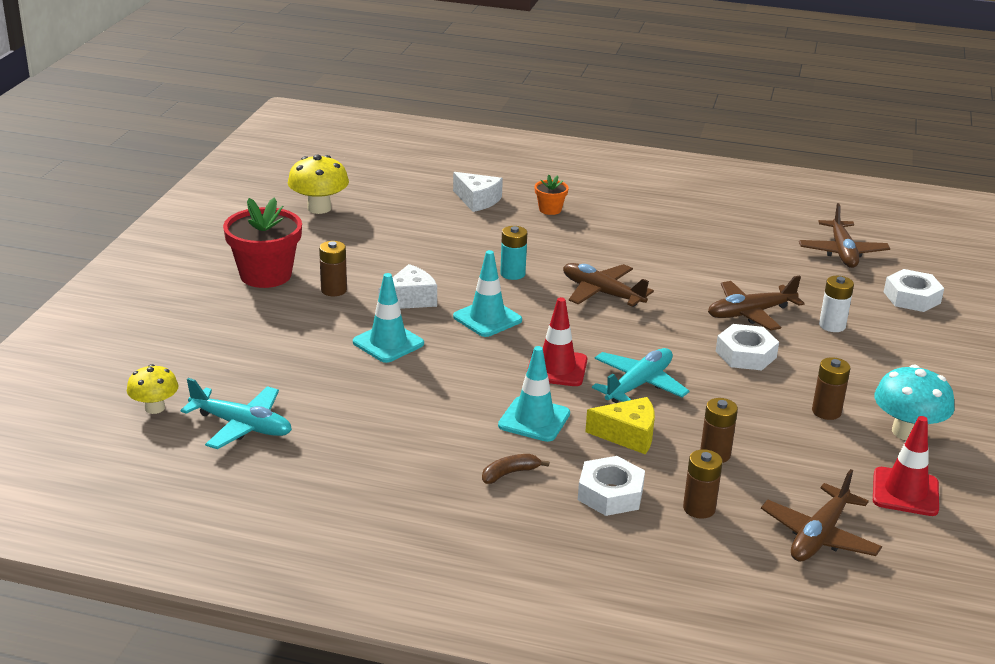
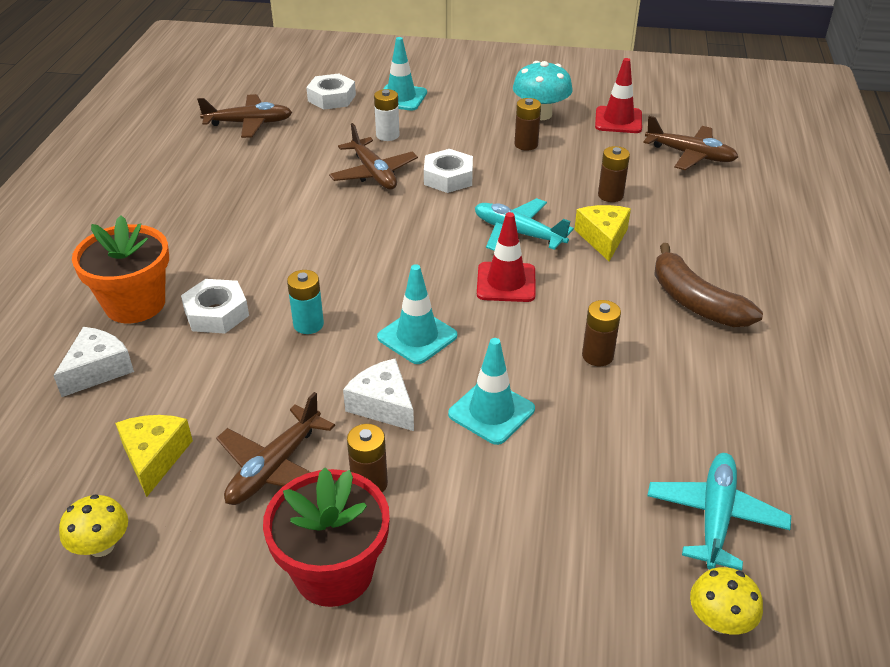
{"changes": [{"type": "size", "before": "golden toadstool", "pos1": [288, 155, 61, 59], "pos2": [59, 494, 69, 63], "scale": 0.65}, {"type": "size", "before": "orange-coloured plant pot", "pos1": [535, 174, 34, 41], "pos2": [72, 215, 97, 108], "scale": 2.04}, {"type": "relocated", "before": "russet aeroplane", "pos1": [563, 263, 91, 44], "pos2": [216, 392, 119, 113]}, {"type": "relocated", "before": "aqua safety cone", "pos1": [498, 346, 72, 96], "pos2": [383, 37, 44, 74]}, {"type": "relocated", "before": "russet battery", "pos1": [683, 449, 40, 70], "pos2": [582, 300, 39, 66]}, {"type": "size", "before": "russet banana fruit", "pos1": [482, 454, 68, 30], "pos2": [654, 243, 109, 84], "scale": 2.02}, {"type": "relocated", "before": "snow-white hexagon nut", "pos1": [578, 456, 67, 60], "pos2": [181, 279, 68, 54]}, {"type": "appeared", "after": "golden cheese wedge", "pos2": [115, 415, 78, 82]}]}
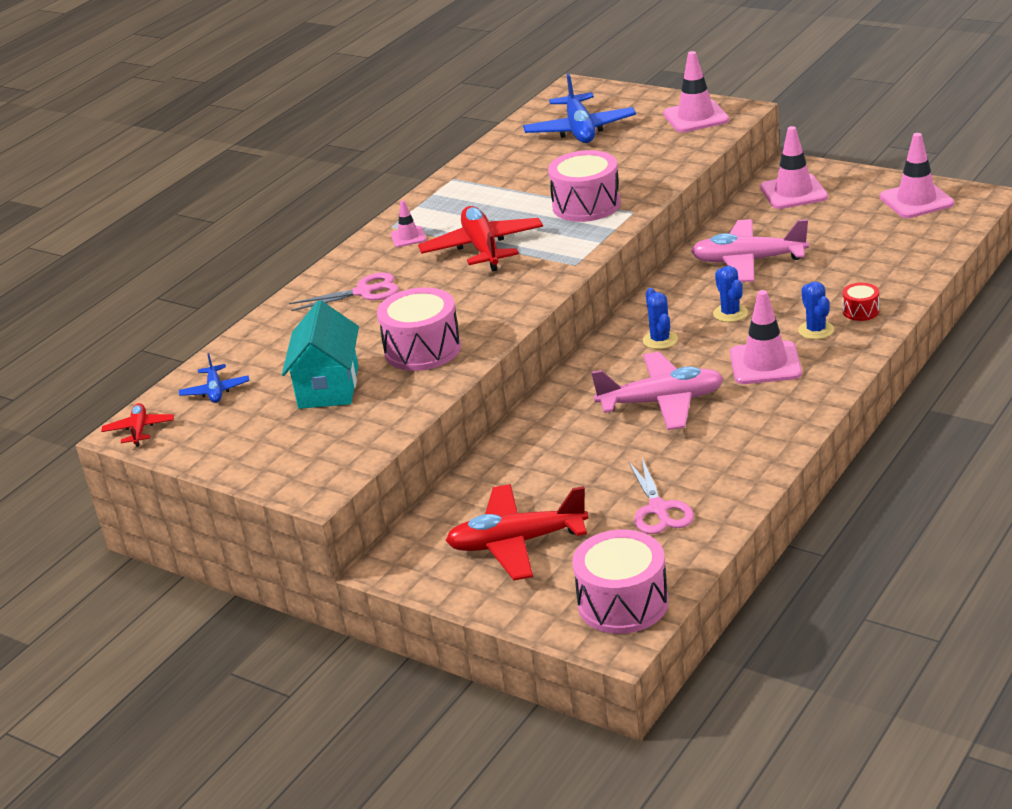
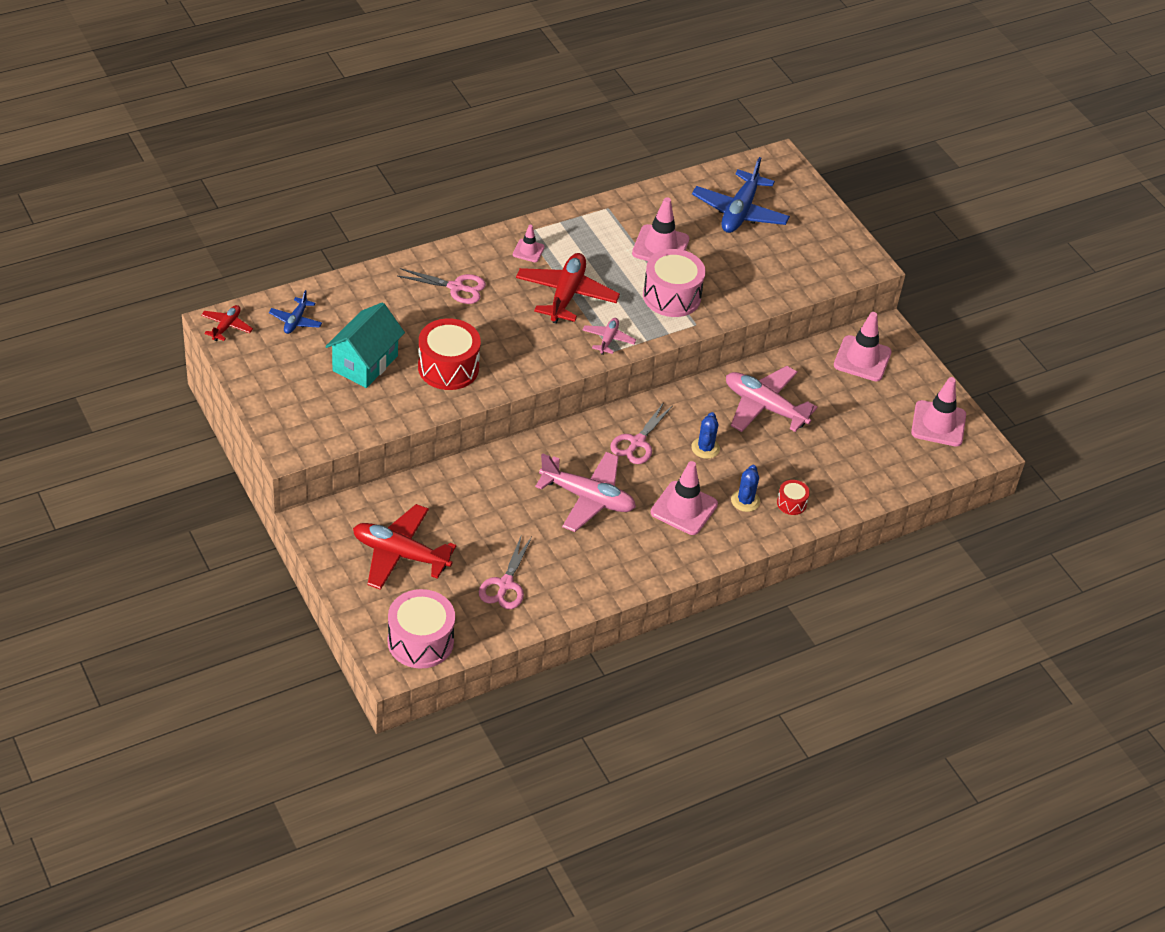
{"changes": [{"type": "relocated", "before": "rose-pink safety cone", "pos1": [663, 51, 66, 82], "pos2": [632, 197, 57, 64]}, {"type": "colour", "before": "rose-pink snare drum", "after": "crimson snare drum", "pos1": [377, 287, 84, 84], "pos2": [418, 318, 63, 72]}, {"type": "exchanged", "before": "blue saguaro cactus", "after": "rose-pink pair of scissors", "pos1": [643, 288, 35, 61], "pos2": [610, 402, 63, 62]}, {"type": "appeared", "after": "rose-pink aeroplane", "pos2": [583, 318, 53, 37]}]}
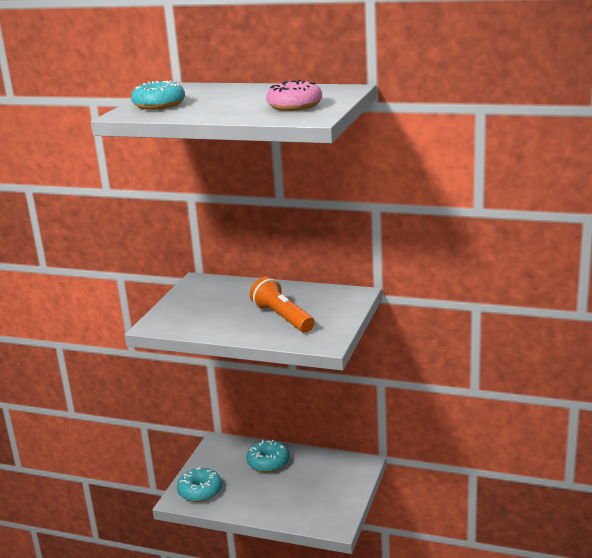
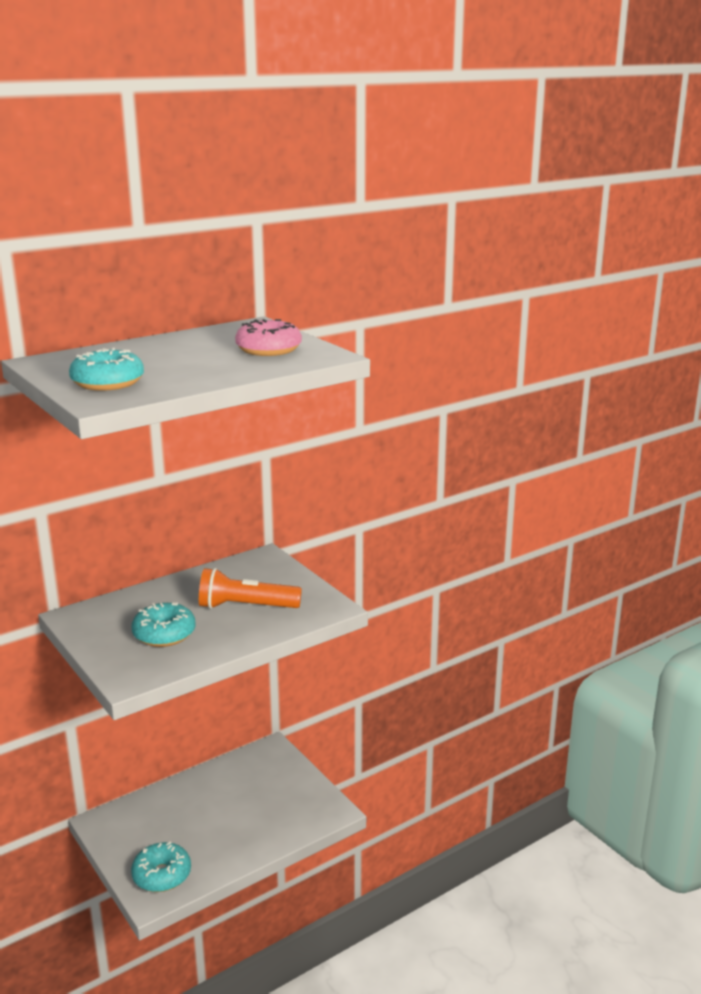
{"changes": [{"type": "relocated", "before": "aqua donut", "pos1": [246, 440, 43, 33], "pos2": [132, 603, 63, 44]}]}
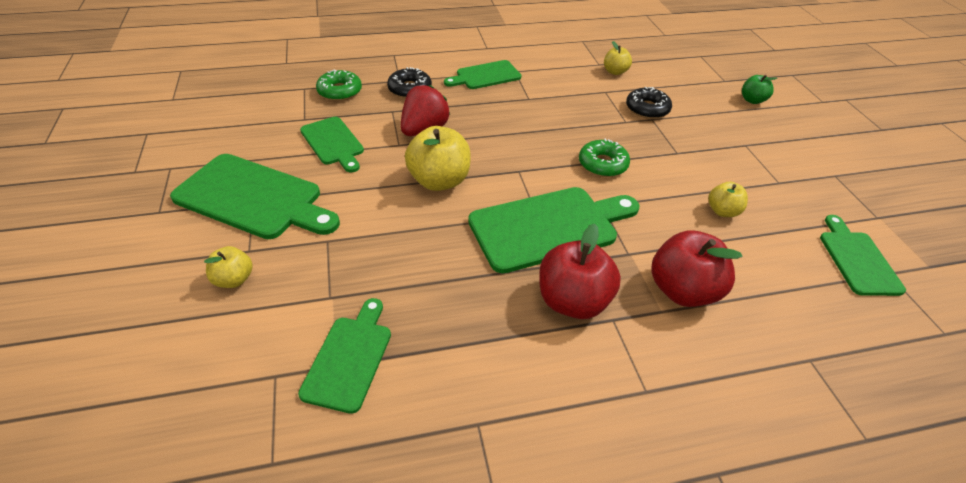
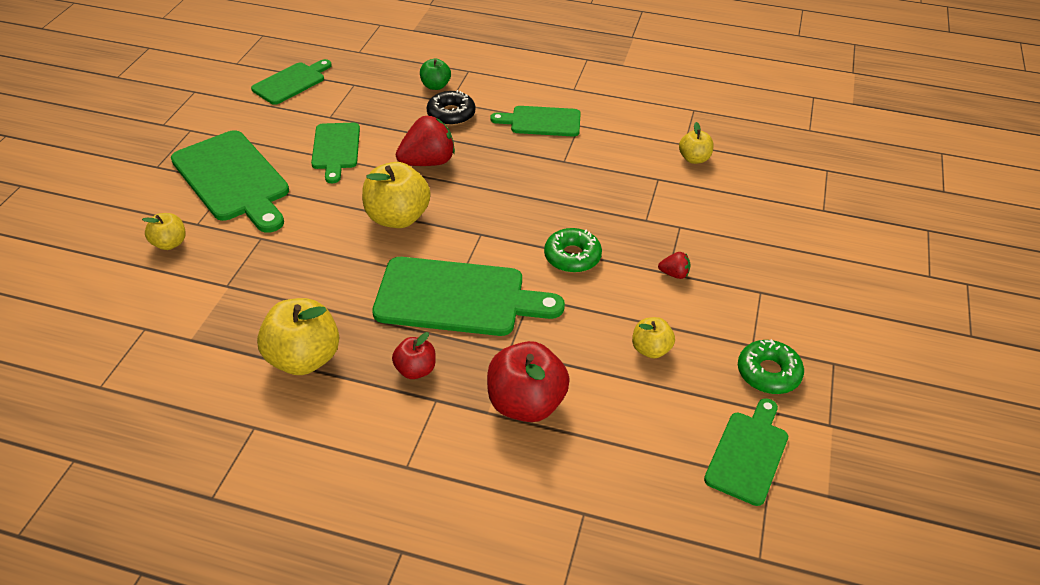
{"changes": [{"type": "relocated", "before": "leaf-green donut", "pos1": [316, 69, 46, 32], "pos2": [738, 339, 66, 55]}, {"type": "relocated", "before": "leaf-green apple fruit", "pos1": [742, 75, 35, 29], "pos2": [420, 59, 31, 31]}, {"type": "missing", "before": "ebony donut", "pos1": [626, 87, 46, 32]}, {"type": "size", "before": "crimson apple fruit", "pos1": [539, 223, 82, 96], "pos2": [392, 332, 44, 47], "scale": 0.55}, {"type": "relocated", "before": "leaf-green chopping board", "pos1": [298, 298, 93, 116], "pos2": [251, 59, 81, 46]}, {"type": "appeared", "after": "crimson toy strawberry", "pos2": [658, 252, 33, 27]}, {"type": "appeared", "after": "golden apple fruit", "pos2": [257, 298, 82, 77]}]}
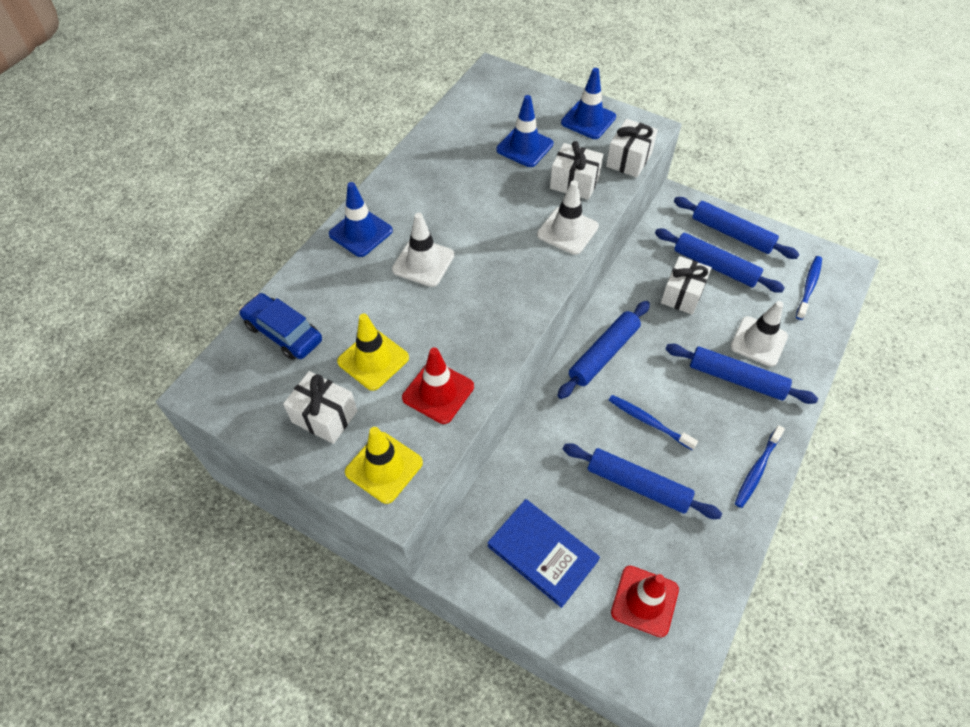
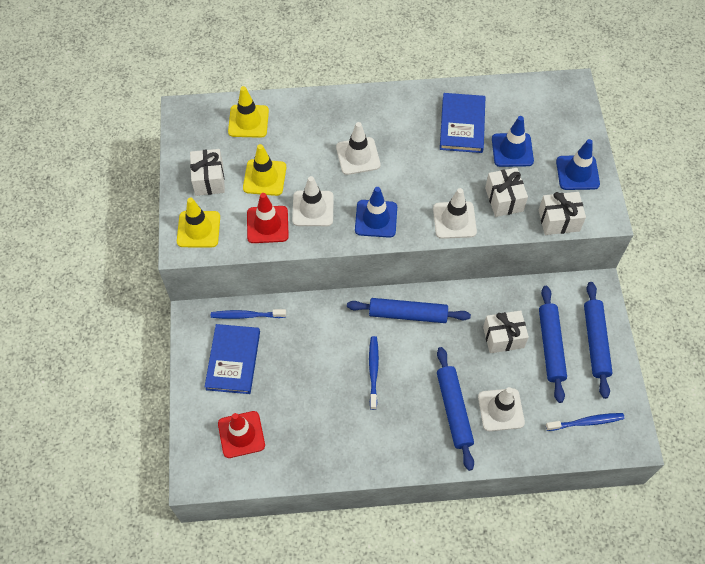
{"changes": [{"type": "relocated", "before": "blue safety cone", "pos1": [329, 182, 64, 75], "pos2": [355, 187, 42, 51]}, {"type": "exchanged", "before": "blue toy car", "after": "golden safety cone", "pos1": [239, 293, 83, 67], "pos2": [228, 86, 41, 52]}, {"type": "relocated", "before": "blue tooth brush", "pos1": [735, 425, 50, 83], "pos2": [211, 309, 75, 10]}, {"type": "missing", "before": "blue pastry roller", "pos1": [563, 443, 159, 76]}, {"type": "appeared", "after": "blue hardback", "pos2": [440, 93, 45, 60]}, {"type": "appeared", "after": "snow-white safety cone", "pos2": [292, 176, 42, 50]}]}
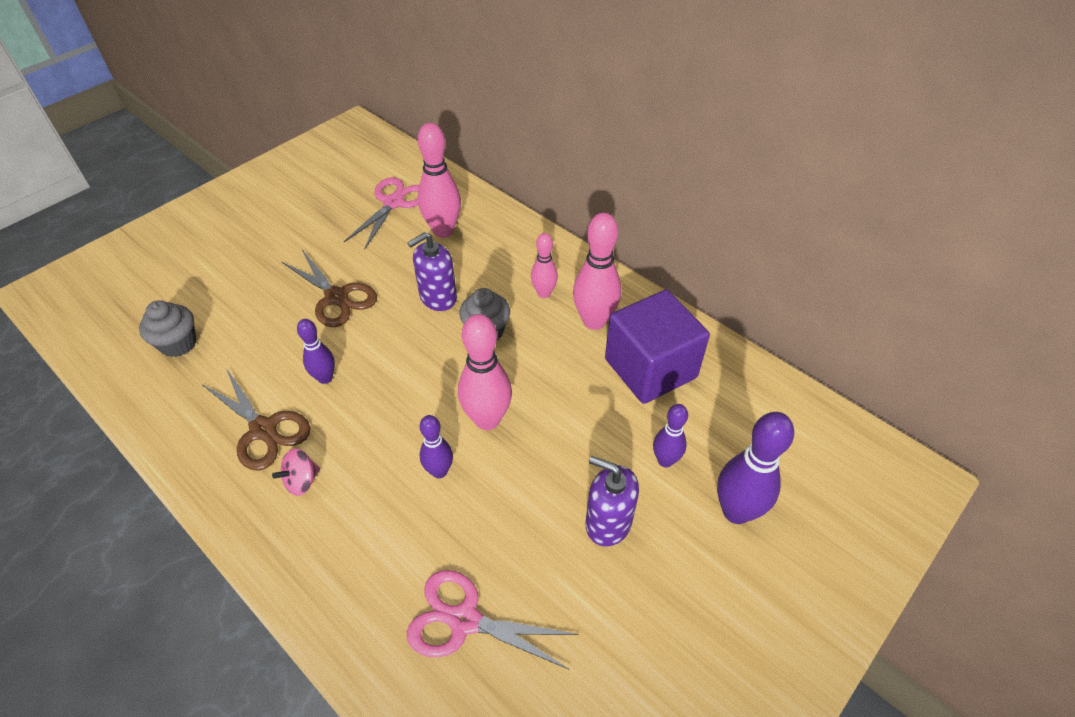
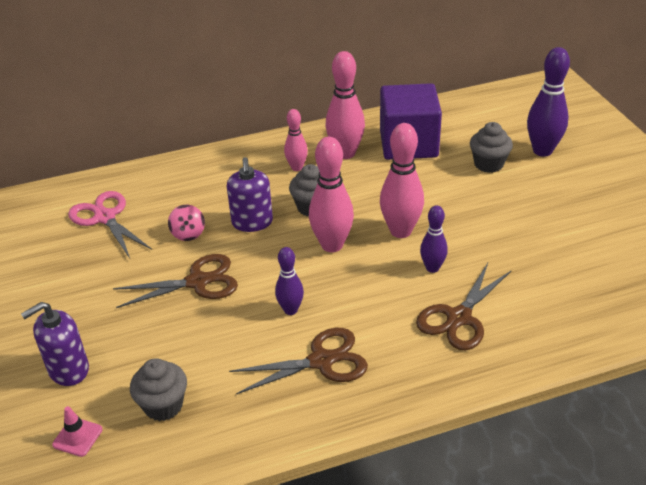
{"changes": [{"type": "relocated", "before": "rose-pink tenpin", "pos1": [418, 123, 43, 115], "pos2": [309, 137, 45, 116]}, {"type": "exchanged", "before": "royal purple tenpin", "after": "grey fairy cake", "pos1": [653, 404, 35, 63], "pos2": [470, 122, 43, 51]}, {"type": "relocated", "before": "rose-pink toy top", "pos1": [272, 448, 48, 48], "pos2": [168, 205, 37, 36]}, {"type": "relocated", "before": "royal purple pump bottle", "pos1": [586, 456, 53, 91], "pos2": [21, 302, 68, 84]}, {"type": "missing", "before": "rose-pink pair of scissors", "pos1": [407, 570, 171, 100]}, {"type": "appeared", "after": "russet pair of scissors", "pos2": [416, 263, 96, 88]}, {"type": "appeared", "after": "rose-pink safety cone", "pos2": [52, 406, 50, 51]}]}
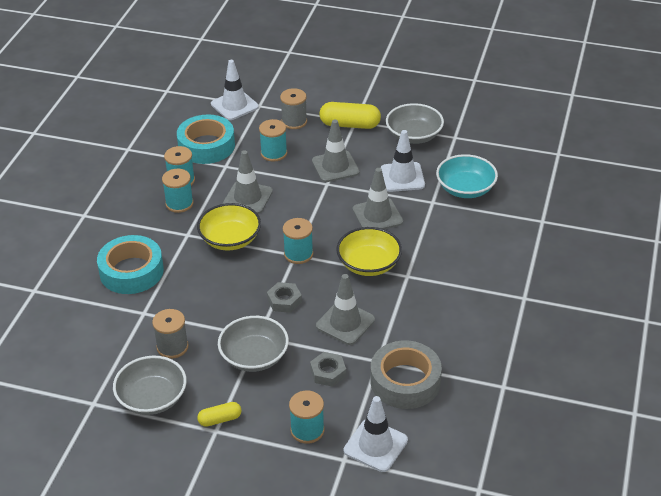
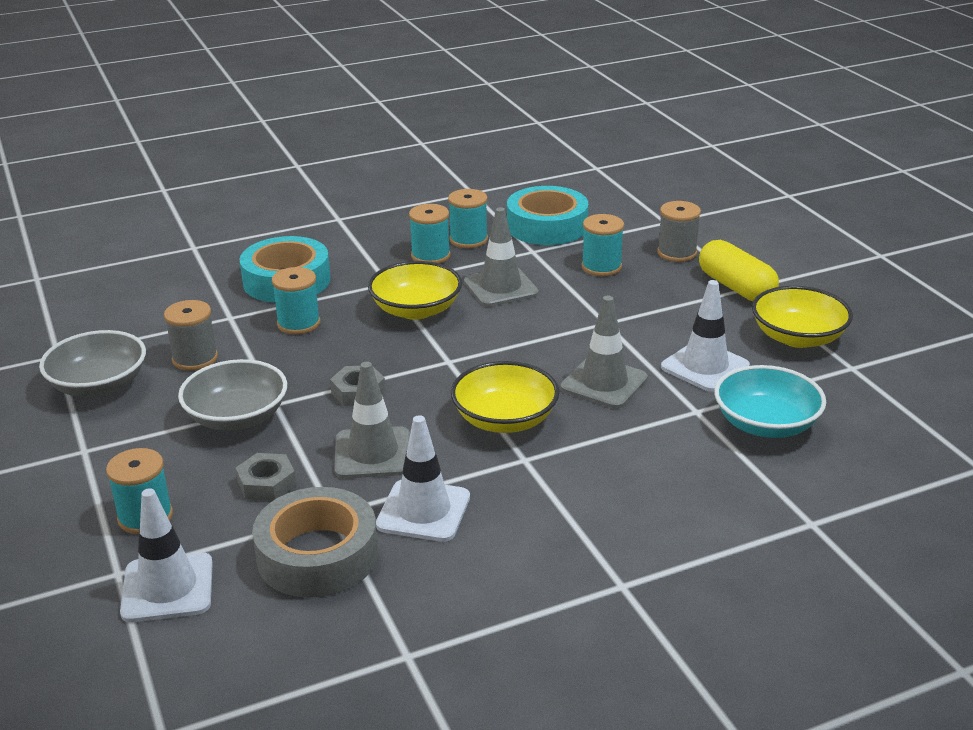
{"changes": [{"type": "relocated", "before": "snow-white safety cone", "pos1": [211, 60, 48, 60], "pos2": [376, 415, 94, 127]}, {"type": "colour", "before": "grey deep dish", "after": "golden deep dish", "pos1": [386, 103, 58, 41], "pos2": [752, 286, 101, 62]}, {"type": "missing", "before": "grey safety cone", "pos1": [312, 120, 48, 62]}, {"type": "relocated", "before": "aqua bobbin", "pos1": [283, 218, 30, 46], "pos2": [272, 267, 48, 67]}, {"type": "missing", "before": "golden capsule", "pos1": [197, 402, 45, 25]}]}
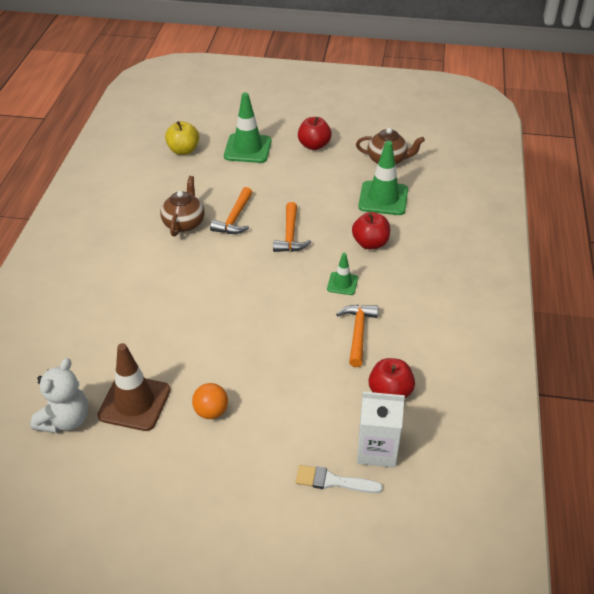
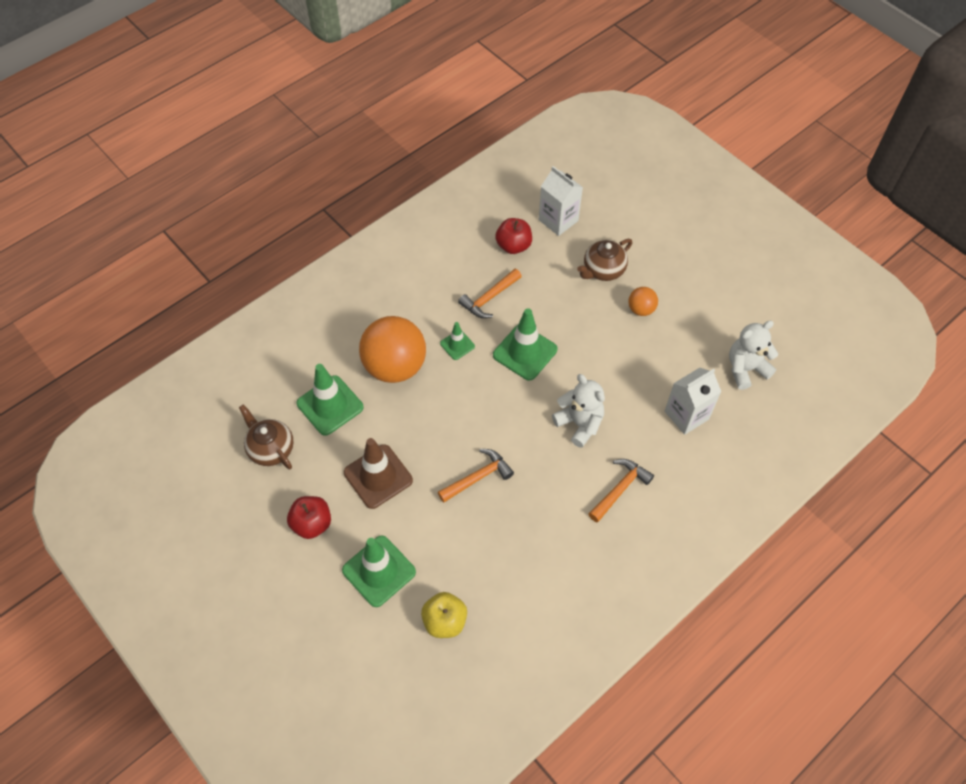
{"changes": [{"type": "relocated", "before": "russet china teapot", "pos1": [160, 176, 45, 61], "pos2": [577, 239, 55, 42]}, {"type": "relocated", "before": "orange-coloured claw hammer", "pos1": [273, 202, 38, 50], "pos2": [589, 459, 65, 63]}, {"type": "exchanged", "before": "crimson apple fruit", "after": "orange-coloured play ball", "pos1": [352, 212, 38, 37], "pos2": [359, 316, 67, 67]}, {"type": "relocated", "before": "russet safety cone", "pos1": [97, 343, 74, 88], "pos2": [344, 438, 69, 71]}, {"type": "missing", "before": "snow-white paint brush", "pos1": [295, 465, 88, 28]}, {"type": "appeared", "after": "leaf-green safety cone", "pos2": [493, 308, 64, 72]}, {"type": "appeared", "after": "snow-white milk carton", "pos2": [665, 368, 56, 67]}, {"type": "appeared", "after": "snow-white teddy bear", "pos2": [552, 374, 53, 74]}]}
